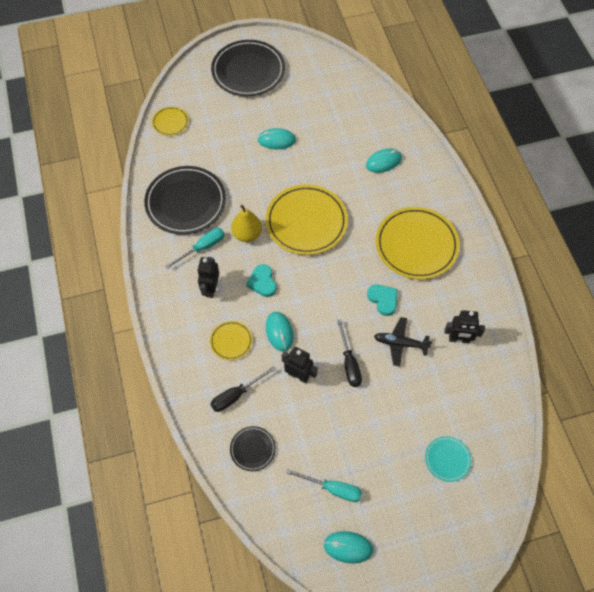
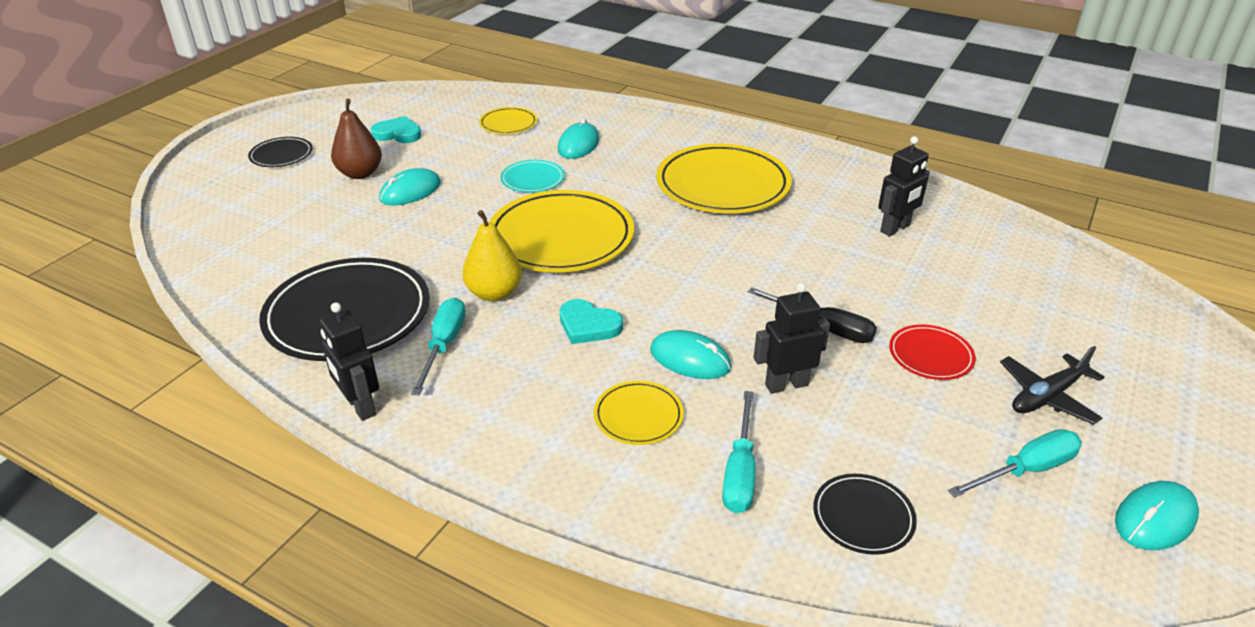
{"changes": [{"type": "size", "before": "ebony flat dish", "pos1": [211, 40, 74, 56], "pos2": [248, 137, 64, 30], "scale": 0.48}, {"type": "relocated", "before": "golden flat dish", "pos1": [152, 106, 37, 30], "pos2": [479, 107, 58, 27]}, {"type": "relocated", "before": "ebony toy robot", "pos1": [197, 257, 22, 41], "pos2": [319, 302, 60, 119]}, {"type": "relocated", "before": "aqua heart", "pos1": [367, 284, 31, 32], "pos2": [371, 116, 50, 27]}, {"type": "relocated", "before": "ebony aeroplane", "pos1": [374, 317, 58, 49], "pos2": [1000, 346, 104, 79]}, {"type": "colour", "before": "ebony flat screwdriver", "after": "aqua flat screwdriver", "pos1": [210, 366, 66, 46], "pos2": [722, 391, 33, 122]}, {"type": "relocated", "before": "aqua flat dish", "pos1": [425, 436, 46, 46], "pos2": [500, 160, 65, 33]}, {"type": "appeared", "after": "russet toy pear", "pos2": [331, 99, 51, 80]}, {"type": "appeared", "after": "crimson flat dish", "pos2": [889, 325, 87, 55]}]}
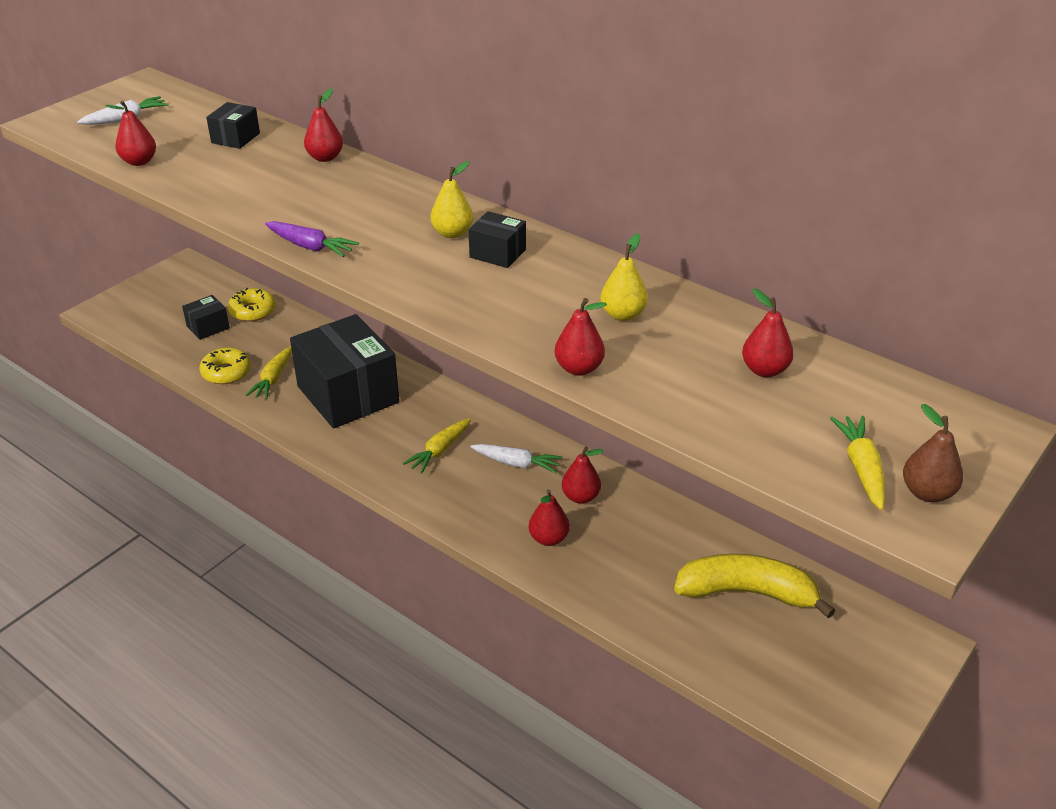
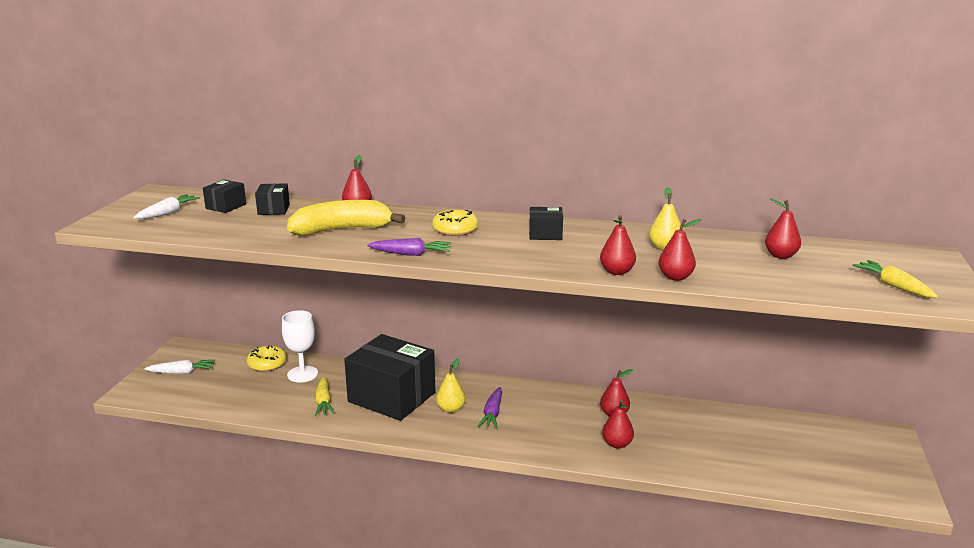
{"changes": [{"type": "relocated", "before": "crimson toy pear", "pos1": [105, 100, 51, 66], "pos2": [600, 215, 36, 60]}, {"type": "relocated", "before": "golden toy pear", "pos1": [431, 161, 42, 77], "pos2": [436, 358, 30, 55]}, {"type": "relocated", "before": "ebony package", "pos1": [182, 295, 48, 45], "pos2": [203, 180, 43, 33]}, {"type": "relocated", "before": "golden donut", "pos1": [200, 347, 51, 37], "pos2": [432, 210, 46, 26]}, {"type": "missing", "before": "russet toy pear", "pos1": [903, 404, 60, 98]}, {"type": "colour", "before": "golden root vegetable", "after": "royal purple root vegetable", "pos1": [403, 418, 68, 56], "pos2": [478, 387, 24, 42]}, {"type": "relocated", "before": "snow-white root vegetable", "pos1": [470, 444, 93, 29], "pos2": [144, 360, 71, 14]}, {"type": "relocated", "before": "golden banana fruit", "pos1": [674, 554, 162, 65], "pos2": [287, 200, 118, 35]}, {"type": "appeared", "after": "snow-white wine glass", "pos2": [282, 310, 36, 72]}]}
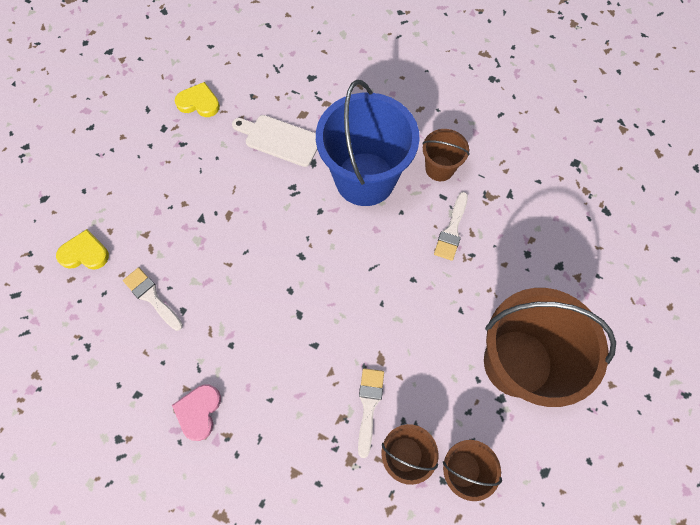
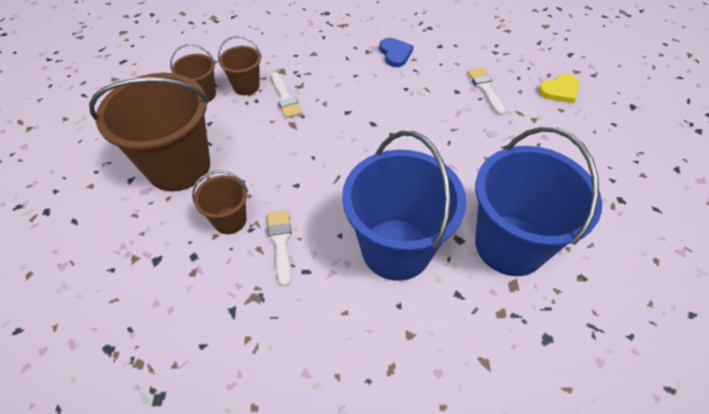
{"changes": [{"type": "missing", "before": "golden heart", "pos1": [175, 82, 45, 35]}, {"type": "exchanged", "before": "snow-white chopping board", "after": "blue bucket", "pos1": [232, 115, 85, 52], "pos2": [475, 127, 127, 149]}, {"type": "relocated", "before": "russet bucket", "pos1": [422, 129, 47, 52], "pos2": [192, 171, 56, 63]}, {"type": "spun", "before": "snow-white paint brush", "pos1": [123, 267, 60, 64], "pos2": [468, 68, 37, 47], "turn": -120}, {"type": "colour", "before": "rose-pink heart", "after": "blue heart", "pos1": [172, 384, 49, 57], "pos2": [379, 38, 35, 29]}]}
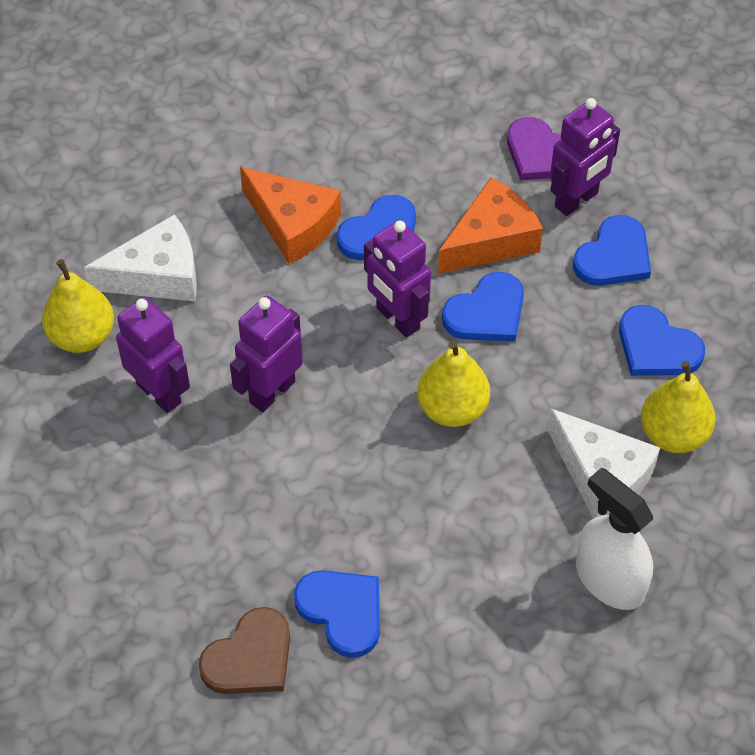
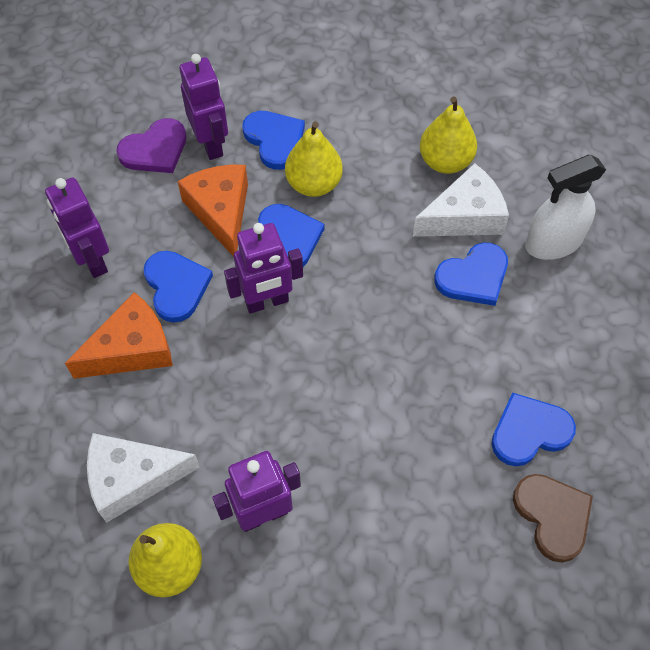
{"changes": [{"type": "spun", "before": "snow-white cheese wedge", "pos1": [84, 214, 113, 87], "pos2": [87, 433, 113, 90], "turn": -105}, {"type": "relocated", "before": "royal purple toy robot", "pos1": [230, 295, 73, 117], "pos2": [45, 178, 64, 100]}, {"type": "relocated", "before": "blue heart", "pos1": [619, 305, 86, 71], "pos2": [434, 242, 74, 64]}, {"type": "relocated", "before": "golden toy pear", "pos1": [417, 341, 73, 86], "pos2": [285, 121, 58, 76]}]}
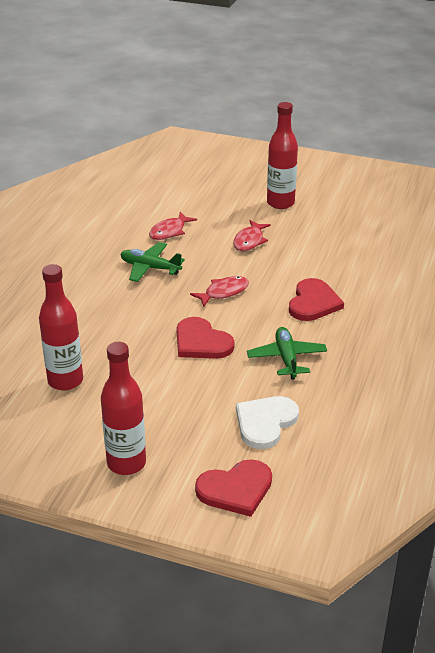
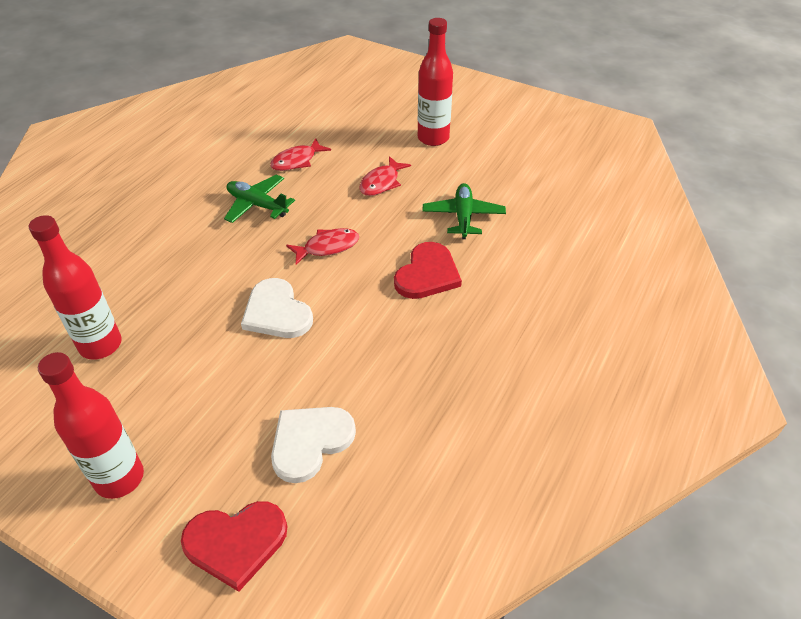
{"changes": [{"type": "colour", "before": "crimson heart", "after": "snow-white heart", "pos1": [176, 317, 58, 42], "pos2": [241, 278, 72, 60]}, {"type": "relocated", "before": "leaf-green aeroplane", "pos1": [247, 327, 80, 53], "pos2": [422, 183, 84, 56]}]}
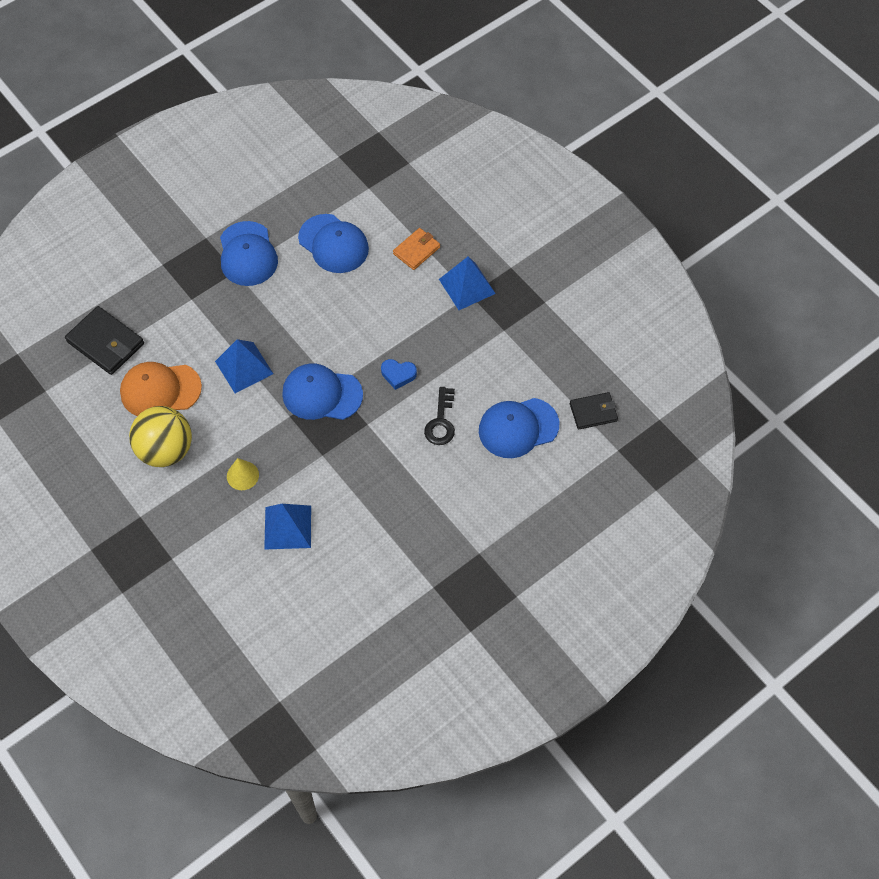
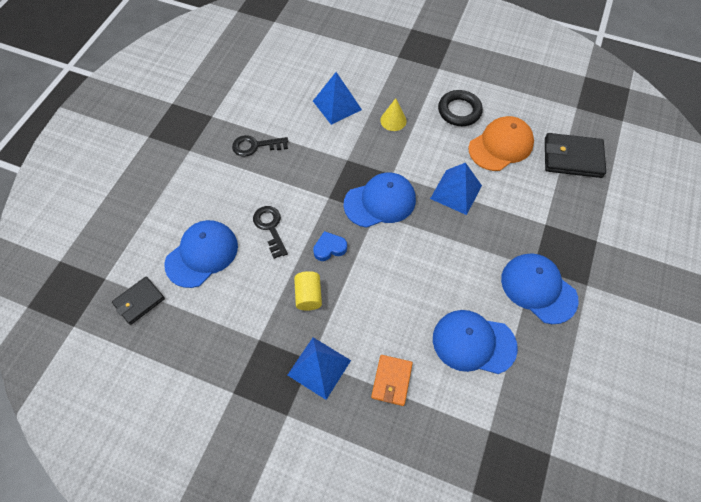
{"changes": [{"type": "exchanged", "before": "golden play ball", "after": "ebony torus", "pos1": [129, 406, 63, 61], "pos2": [438, 90, 45, 36]}, {"type": "appeared", "after": "ebony key", "pos2": [232, 135, 56, 22]}, {"type": "appeared", "after": "golden solid cylinder", "pos2": [294, 271, 28, 40]}]}
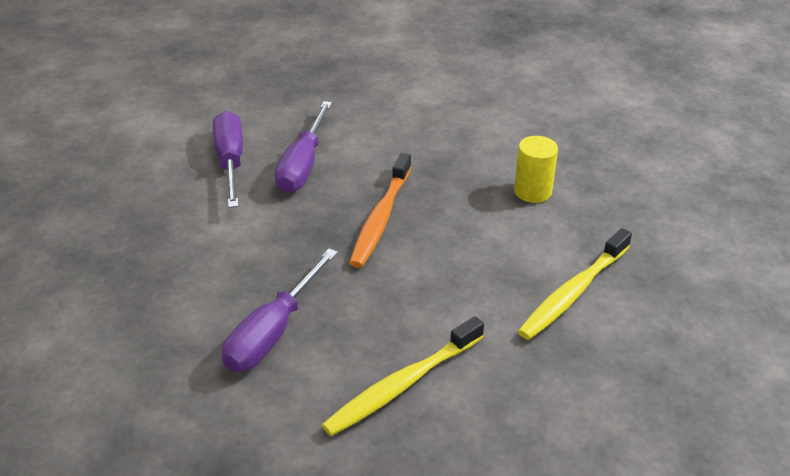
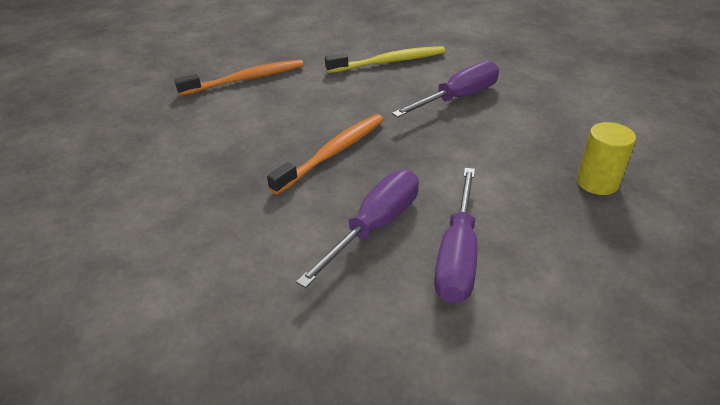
{"changes": [{"type": "relocated", "before": "golden solid cylinder", "pos1": [514, 136, 44, 67], "pos2": [577, 122, 59, 73]}, {"type": "colour", "before": "golden tooth brush", "after": "orange-coloured tooth brush", "pos1": [518, 228, 114, 112], "pos2": [174, 59, 130, 37]}]}
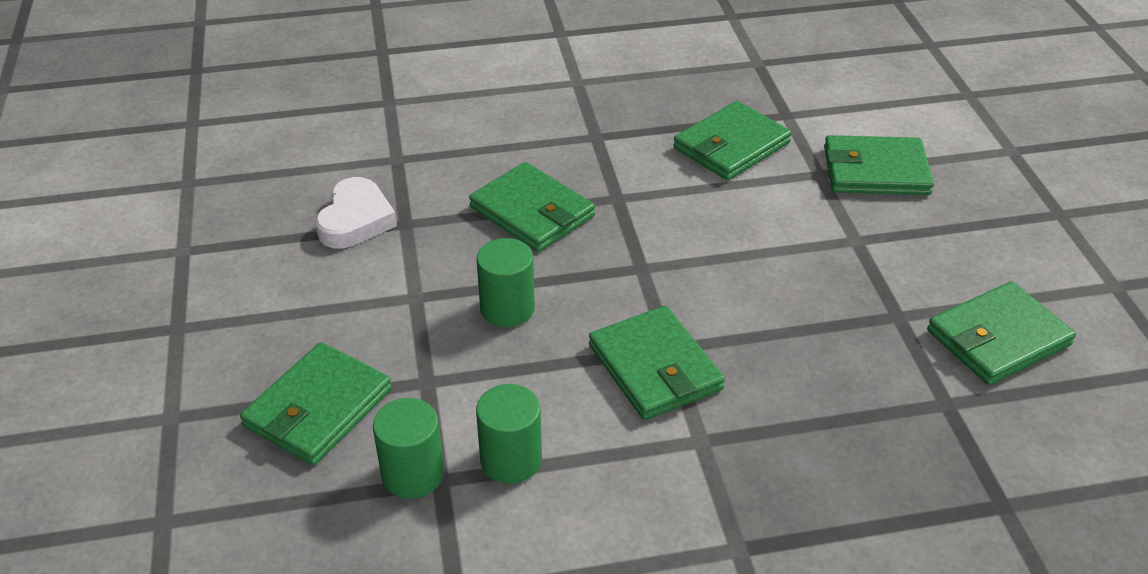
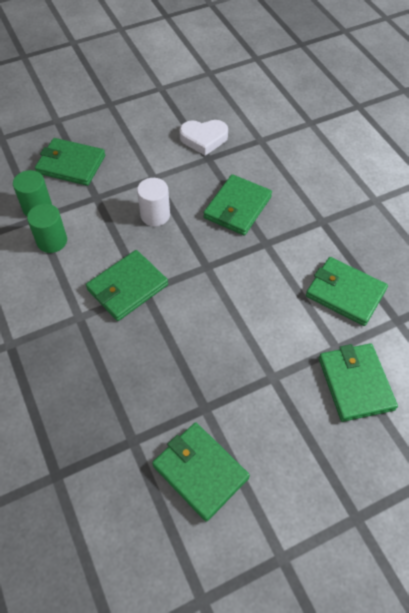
{"changes": [{"type": "colour", "before": "leaf-green solid cylinder", "after": "snow-white solid cylinder", "pos1": [476, 238, 59, 89], "pos2": [137, 178, 33, 48]}]}
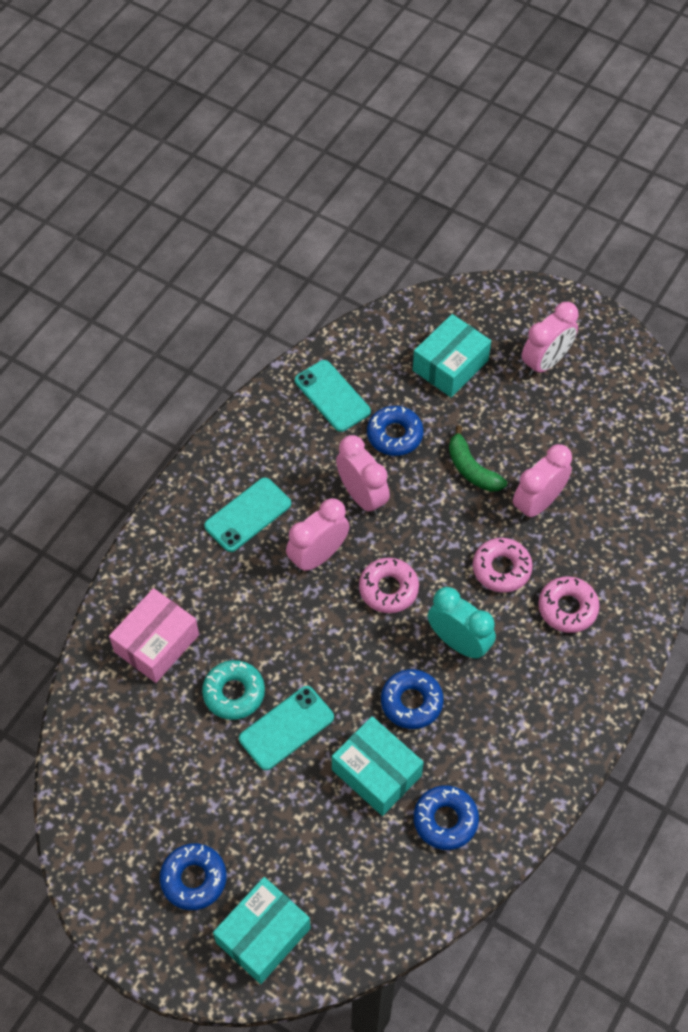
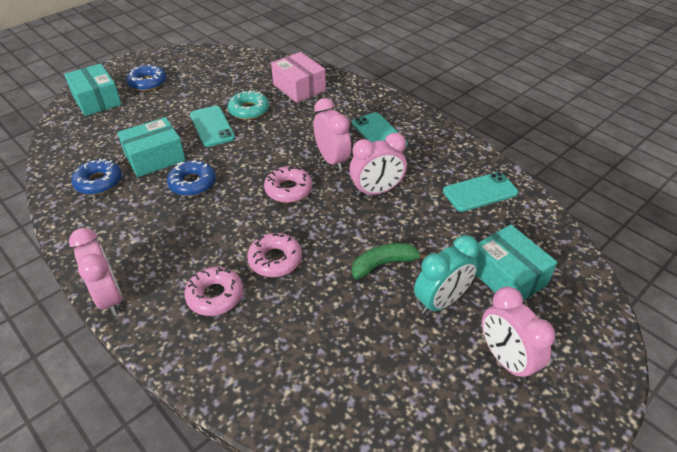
{"changes": [{"type": "missing", "before": "blue donut", "pos1": [367, 406, 56, 50]}, {"type": "relocated", "before": "rose-pink clock", "pos1": [513, 444, 59, 76], "pos2": [69, 228, 53, 88]}, {"type": "relocated", "before": "aqua clock", "pos1": [428, 587, 68, 72], "pos2": [414, 235, 65, 79]}]}
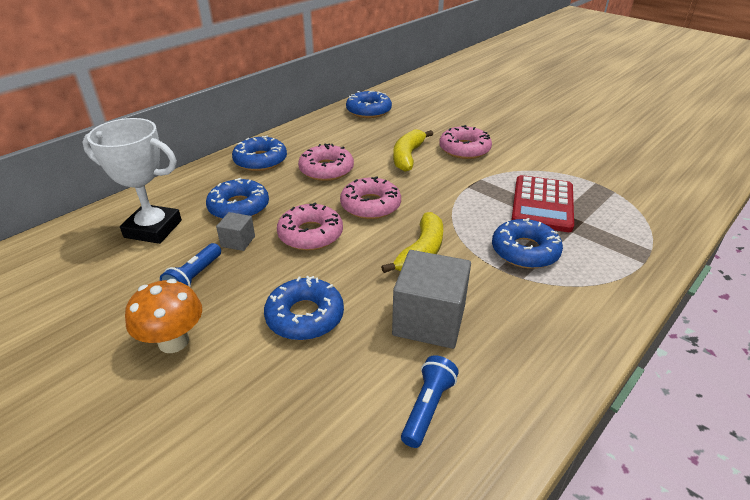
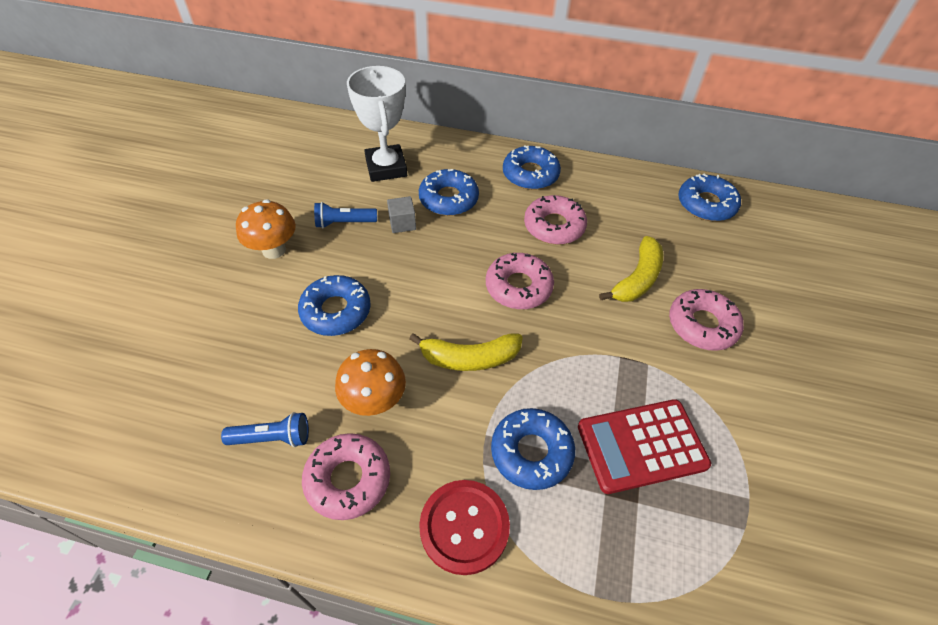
{"changes": [{"type": "spun", "before": "golden banana fruit", "pos1": [393, 130, 40, 42], "pos2": [599, 236, 64, 66], "turn": 135}, {"type": "relocated", "before": "rose-pink donut", "pos1": [277, 202, 66, 48], "pos2": [302, 433, 88, 87]}, {"type": "exchanged", "before": "grey cube", "after": "orange-coloured toadstool", "pos1": [392, 250, 79, 99], "pos2": [335, 349, 71, 67]}, {"type": "appeared", "after": "crimson button", "pos2": [419, 480, 91, 95]}]}
